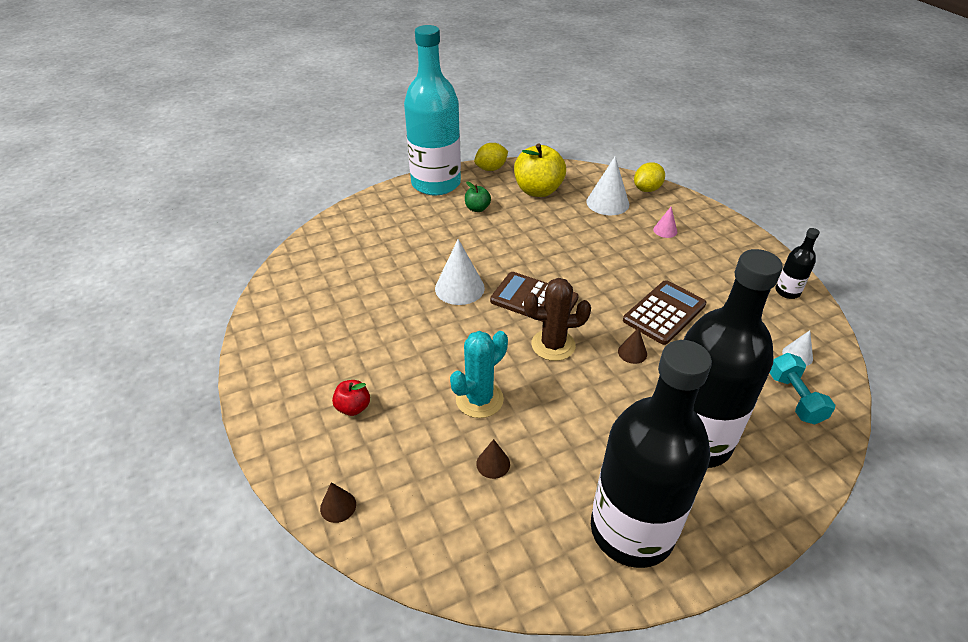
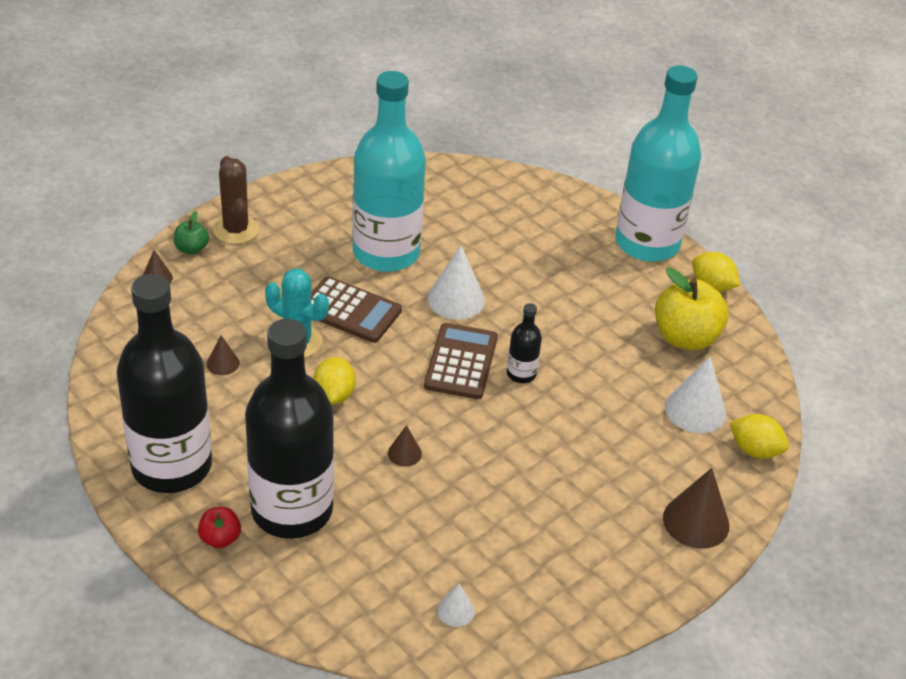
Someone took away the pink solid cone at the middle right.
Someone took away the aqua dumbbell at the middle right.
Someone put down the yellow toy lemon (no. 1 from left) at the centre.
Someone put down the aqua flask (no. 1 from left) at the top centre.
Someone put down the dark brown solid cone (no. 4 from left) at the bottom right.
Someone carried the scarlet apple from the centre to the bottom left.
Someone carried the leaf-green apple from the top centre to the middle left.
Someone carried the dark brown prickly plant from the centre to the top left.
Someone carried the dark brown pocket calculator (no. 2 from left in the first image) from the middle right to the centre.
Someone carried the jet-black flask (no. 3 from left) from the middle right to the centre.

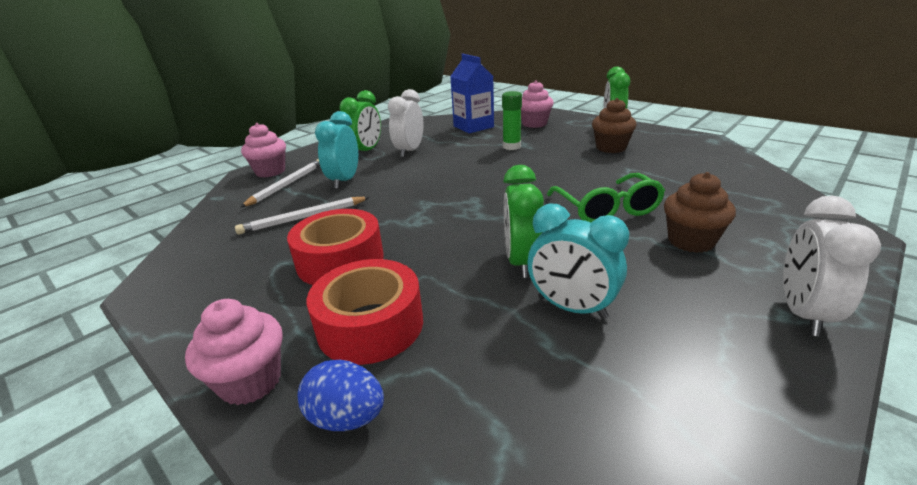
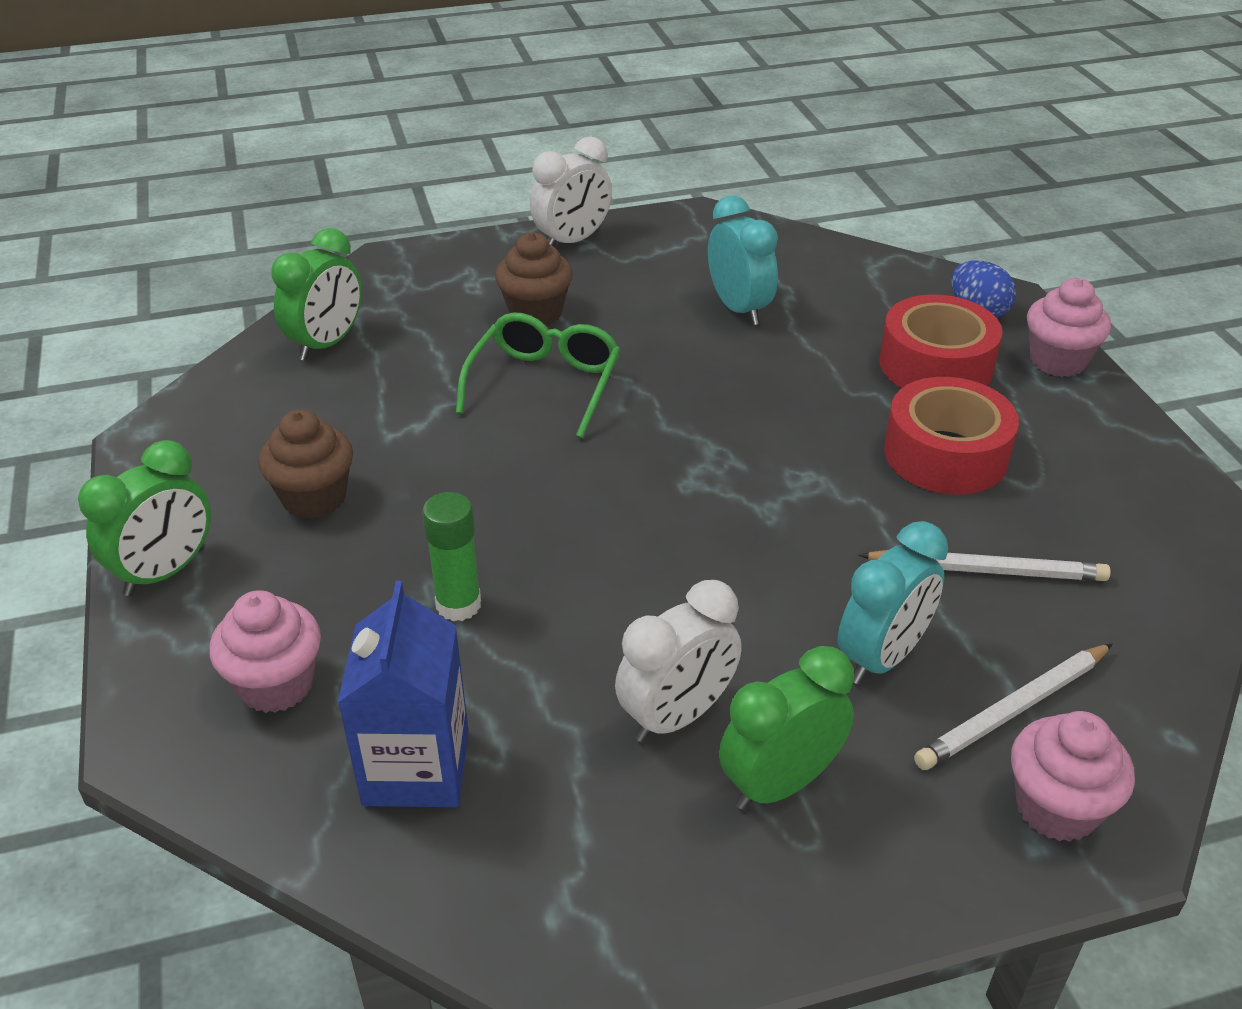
Someone carried the leaf-green bedside clock (no. 2 from left) from the centre to the top left.

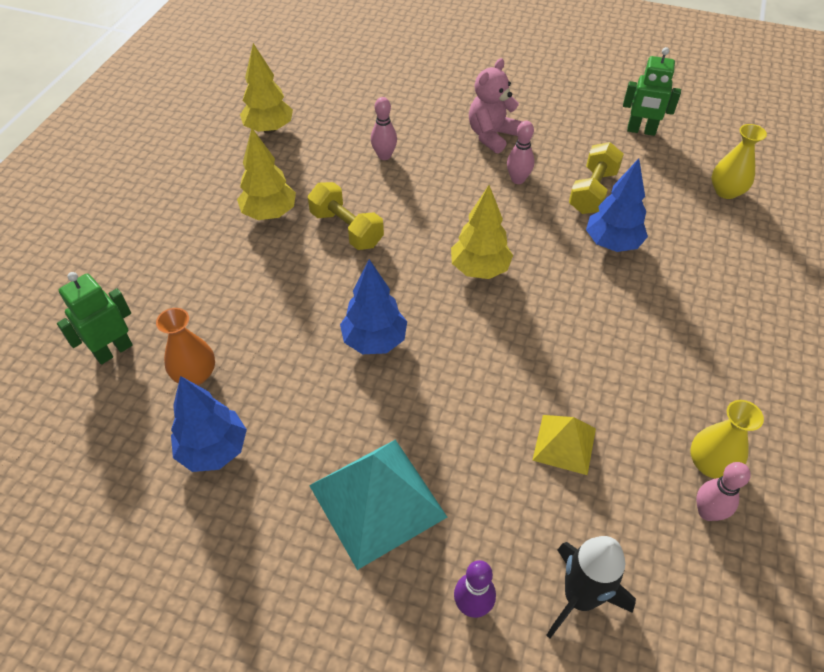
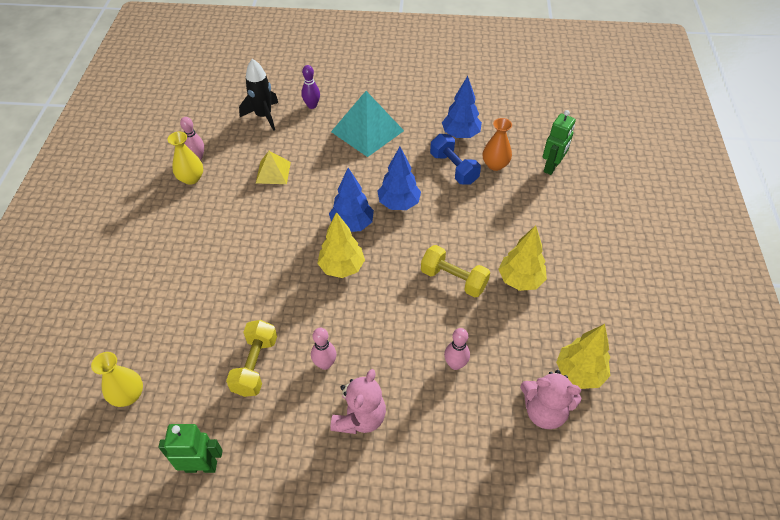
Someone put down the blue dumbbell at the top centre.
Someone put down the pink teddy bear (no. 2 from left) at the bottom right.
Someone carried the blue fir tree (no. 3 from left in the first image) from the top right to the centre.

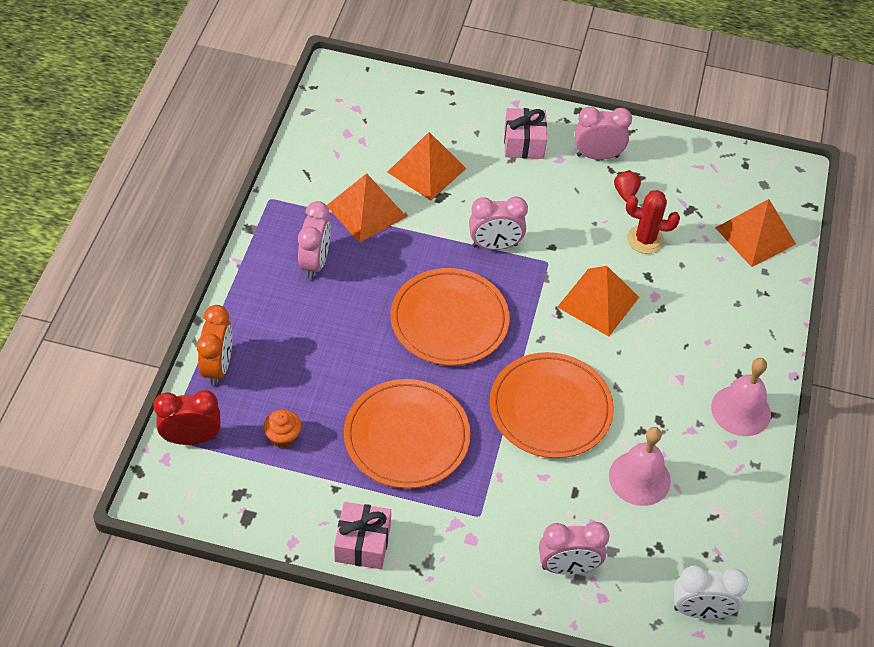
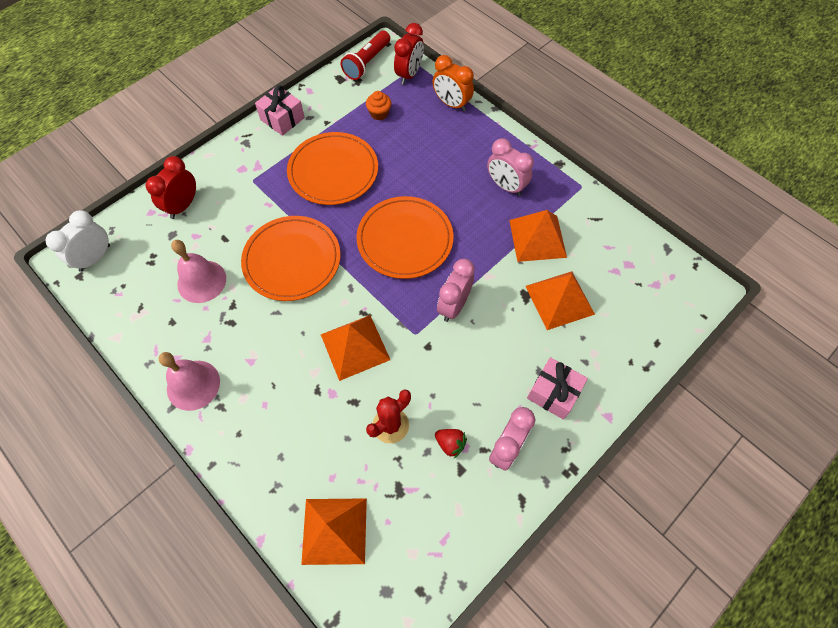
Someone put down the scarlet torch at the top centre.
Someone repainted the pink bedside clock (no. 3 from left) at the bottom centre, which became the scarlet bedside clock (no. 1 from left) at the top left.

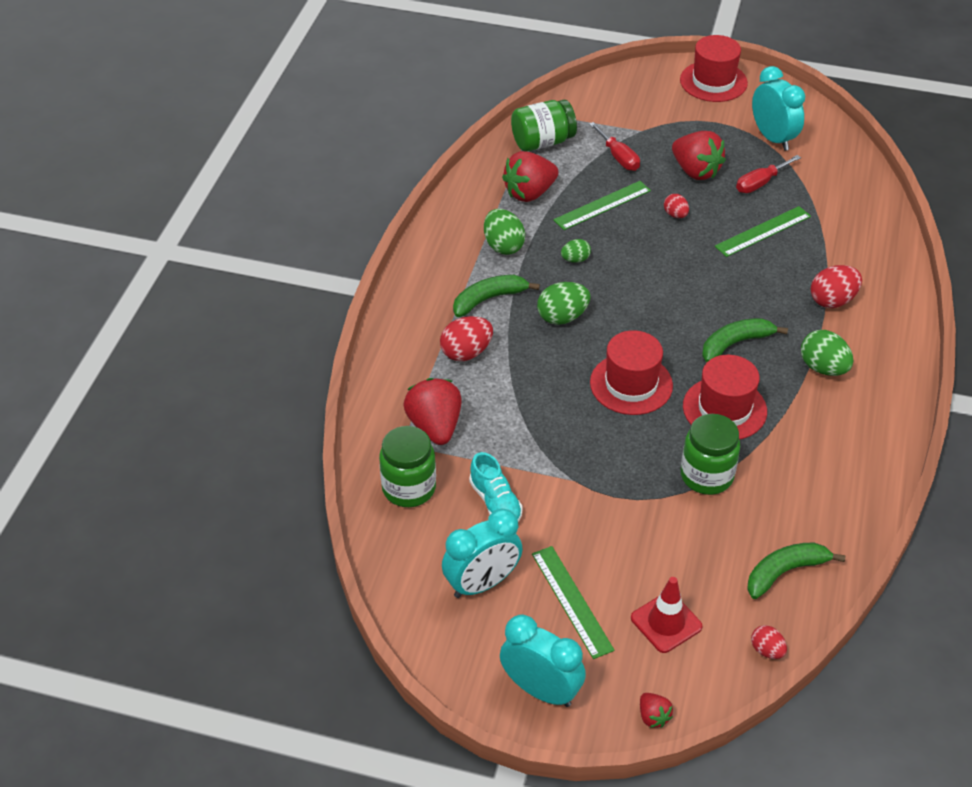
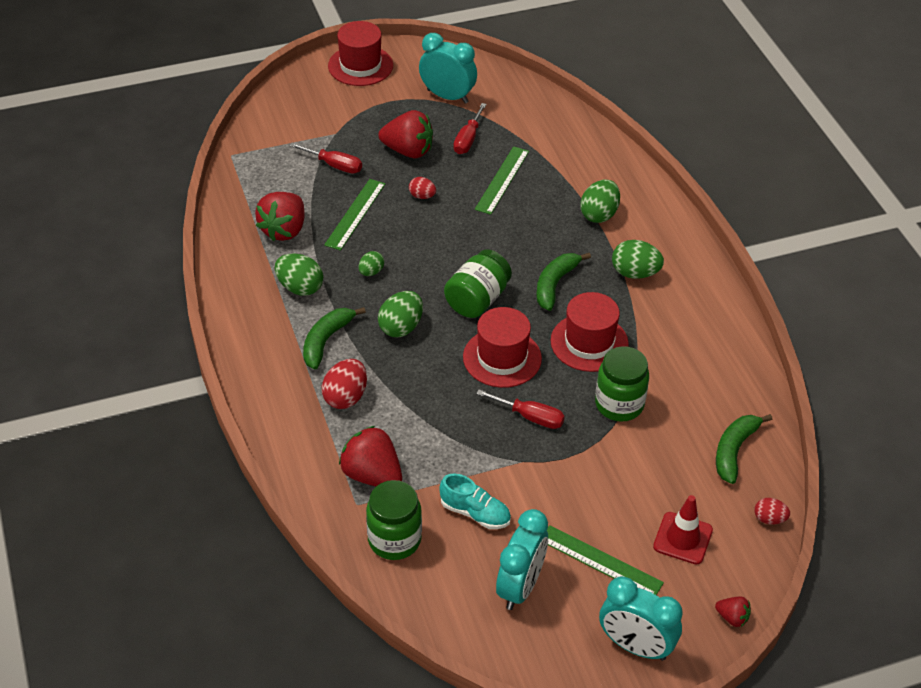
Someone put down the scarlet hand screwdriver (no. 3 from left) at the centre.
Someone carried the leaf-green jam jar (no. 2 from left) from the top centre to the centre.
Someone repainted the scarlet toy egg (no. 4 from left) at the middle right, which became the leaf-green toy egg (no. 4 from left) at the top centre.
Someone rotated the aqua bedside clock (no. 2 from left in the first image) at the bottom centre by 150 degrees counterclockwise.

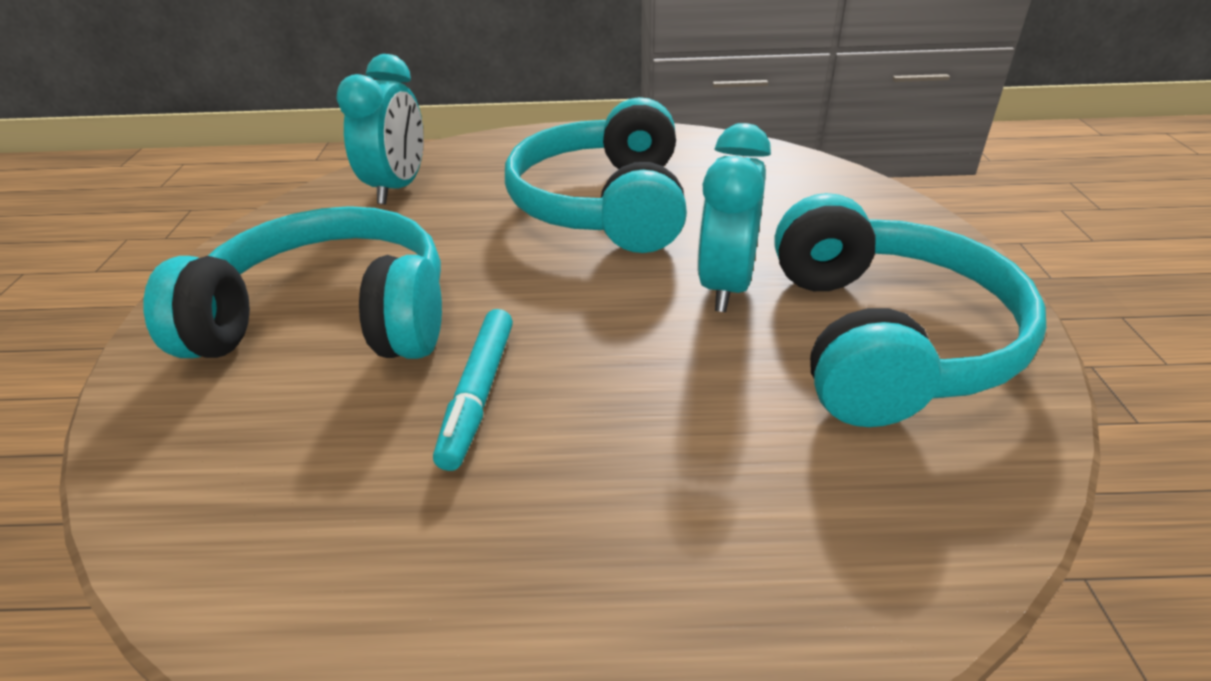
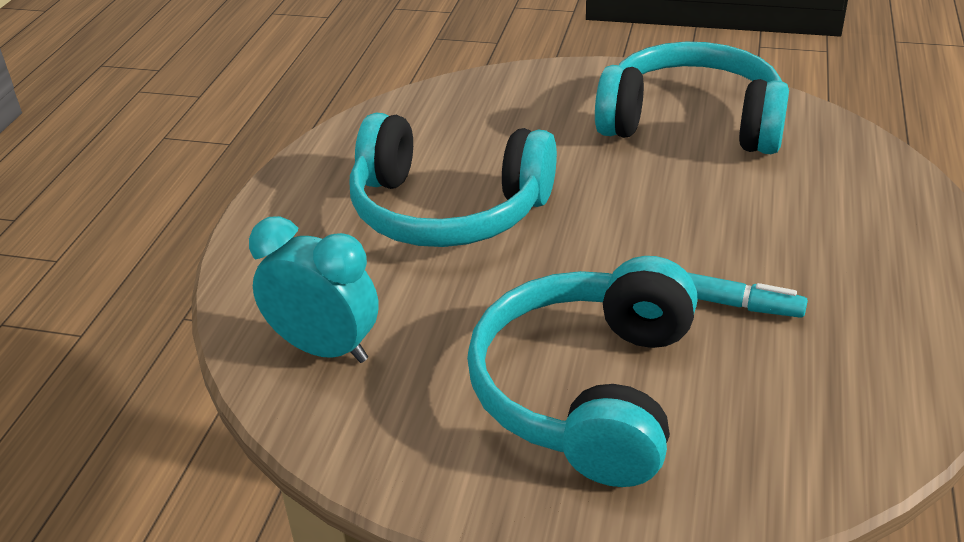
Someone took away the aqua bedside clock (no. 2 from left) at the top centre.

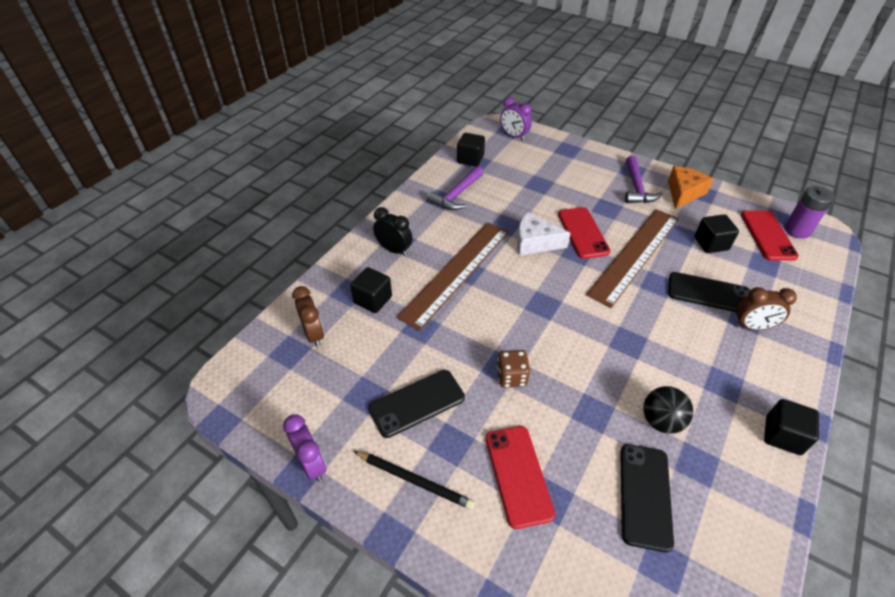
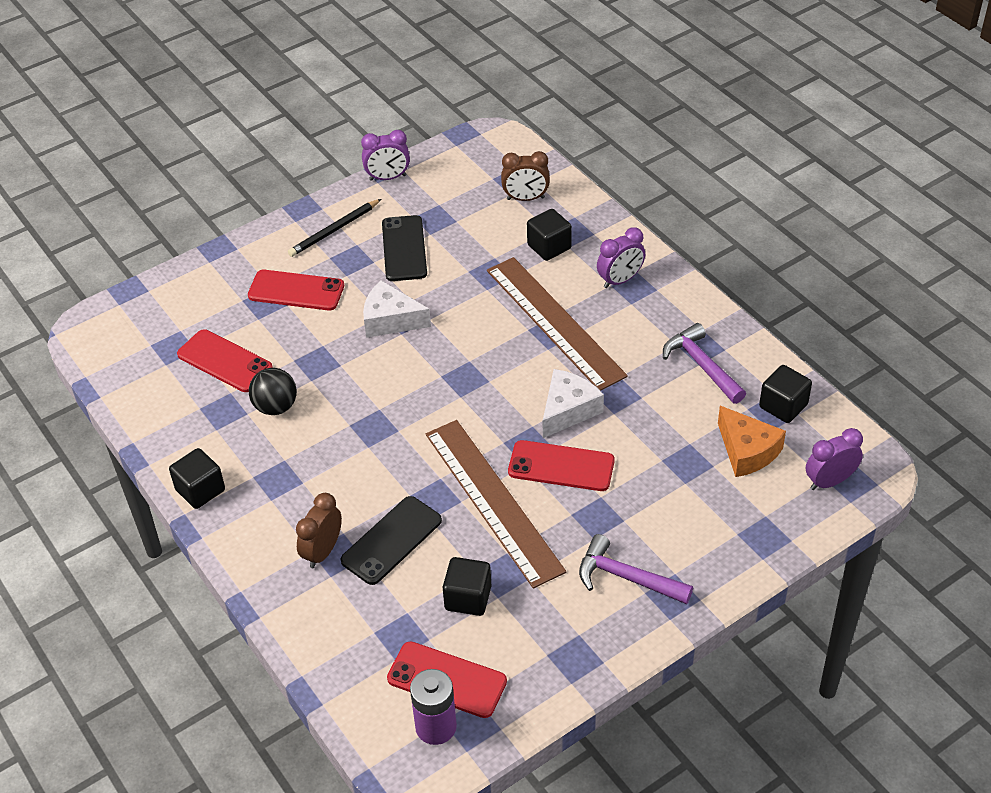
Someone carried the orange-coloured cheese wedge from the top right to the middle right.
Someone swapped the dark brown dice at the centre for the white cheese wedge (no. 1 from left) at the centre.
Someone repainted the jet-black bedside clock at the centre, which became the purple bedside clock (no. 2 from left) at the top centre.
Someone repainted the jet-black phone (no. 2 from left) at the bottom right, which became the scarlet phone (no. 1 from left) at the middle left.

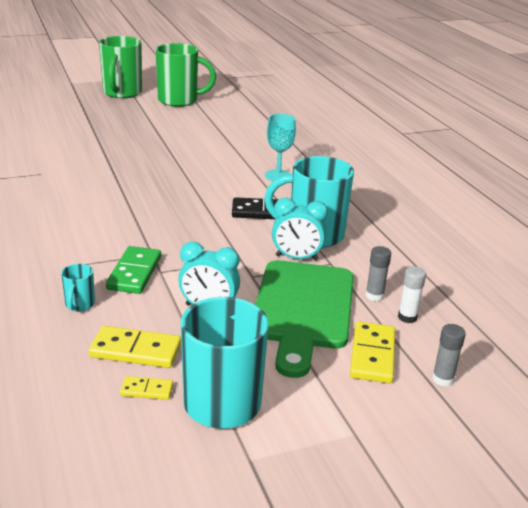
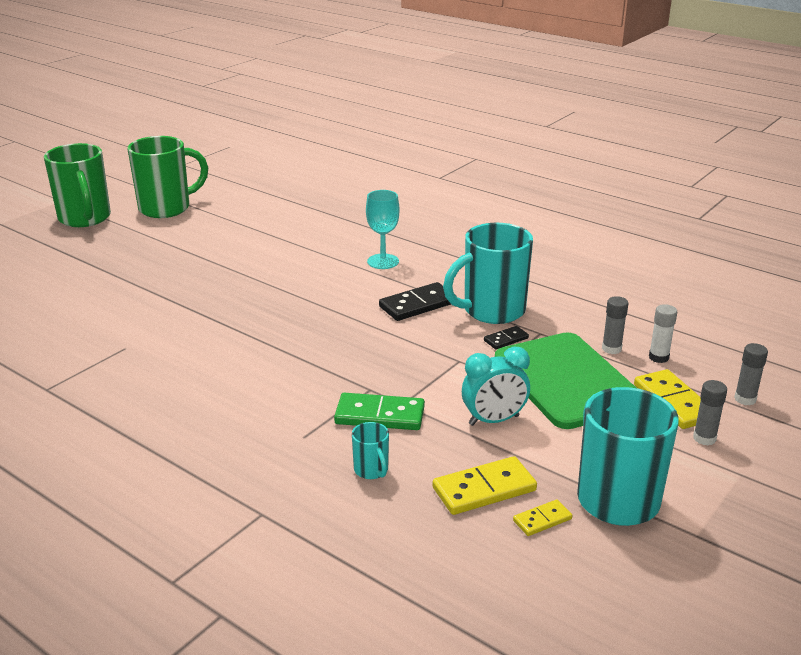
Someone put down the grey glue (no. 2 from left) at the middle right.
Someone swapped the aqua bedside clock (no. 2 from left) at the centre for the jet-black domino tile (no. 2 from left) at the centre.
Someone rotated the leaf-green domino tile at the middle left by 60 degrees counterclockwise.

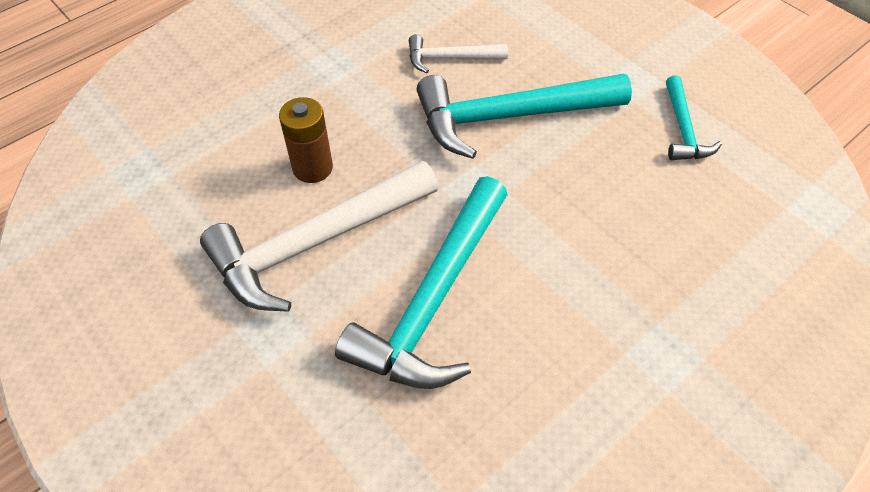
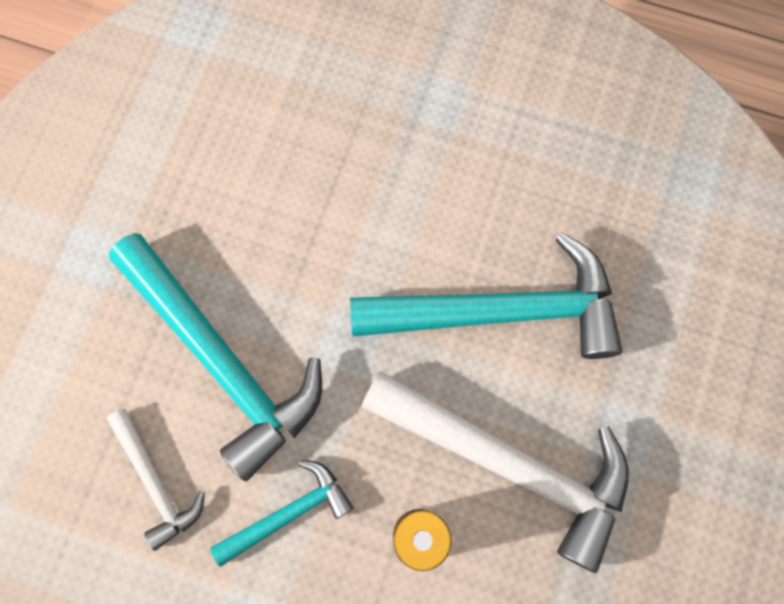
Someone carried the aqua hammer (no. 3 from left in the first image) from the top right to the bottom centre.

